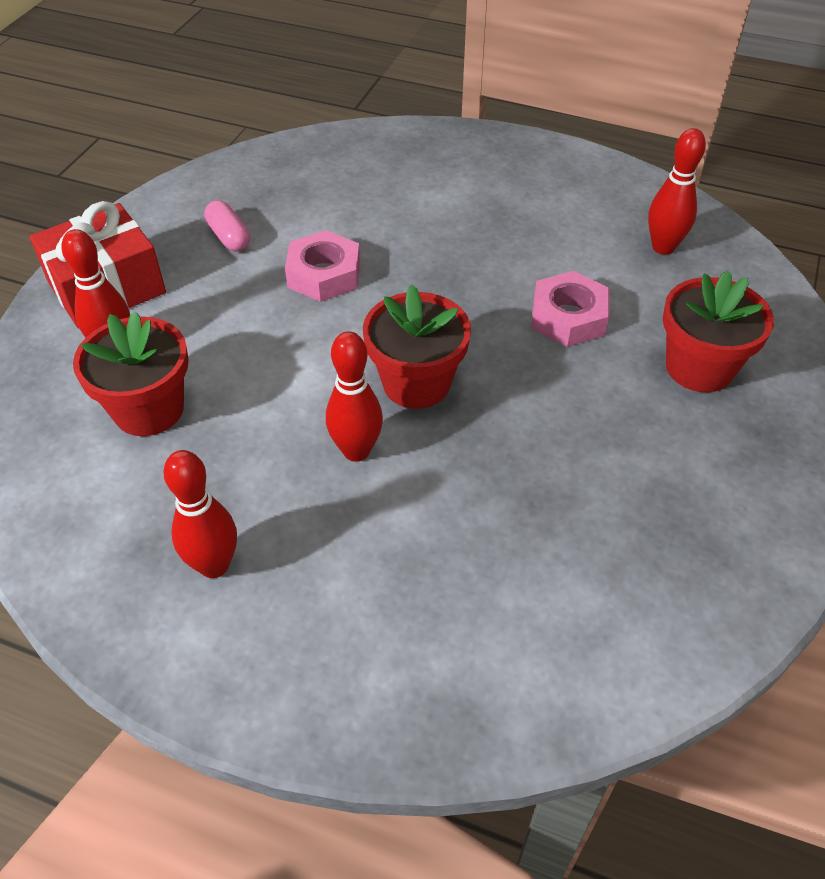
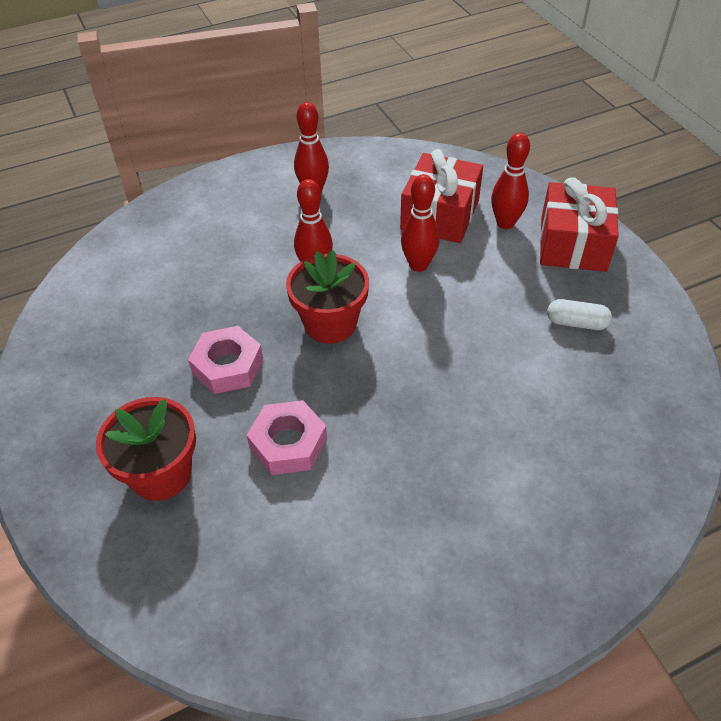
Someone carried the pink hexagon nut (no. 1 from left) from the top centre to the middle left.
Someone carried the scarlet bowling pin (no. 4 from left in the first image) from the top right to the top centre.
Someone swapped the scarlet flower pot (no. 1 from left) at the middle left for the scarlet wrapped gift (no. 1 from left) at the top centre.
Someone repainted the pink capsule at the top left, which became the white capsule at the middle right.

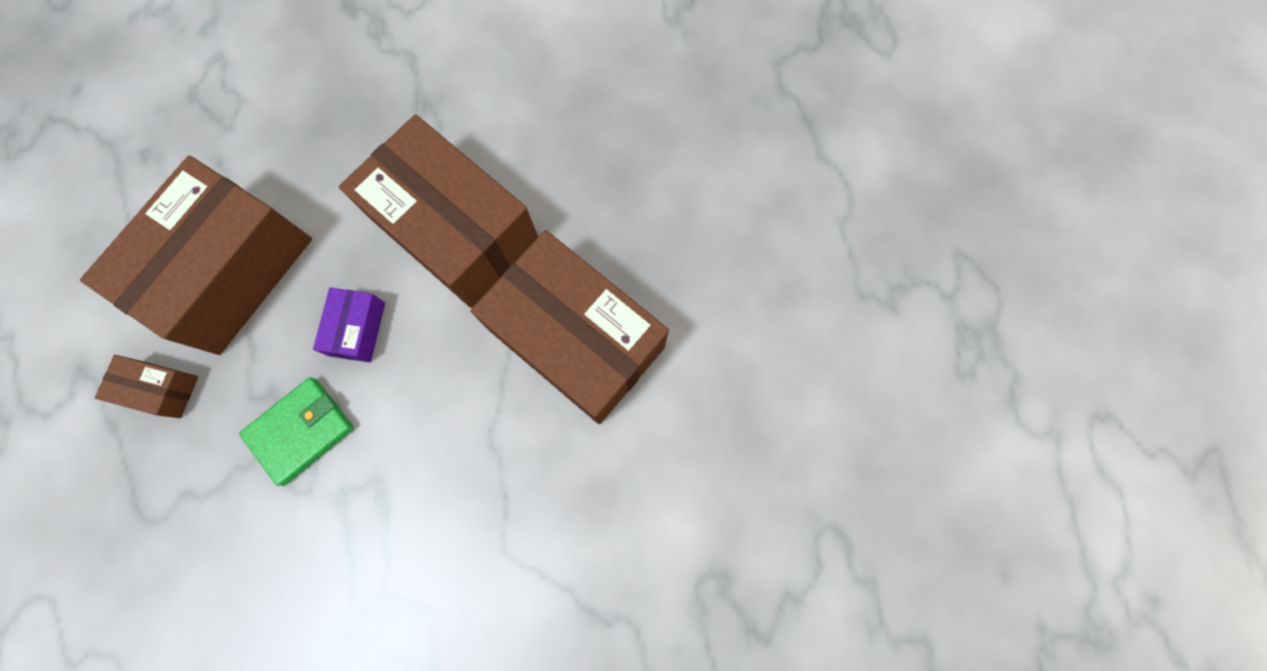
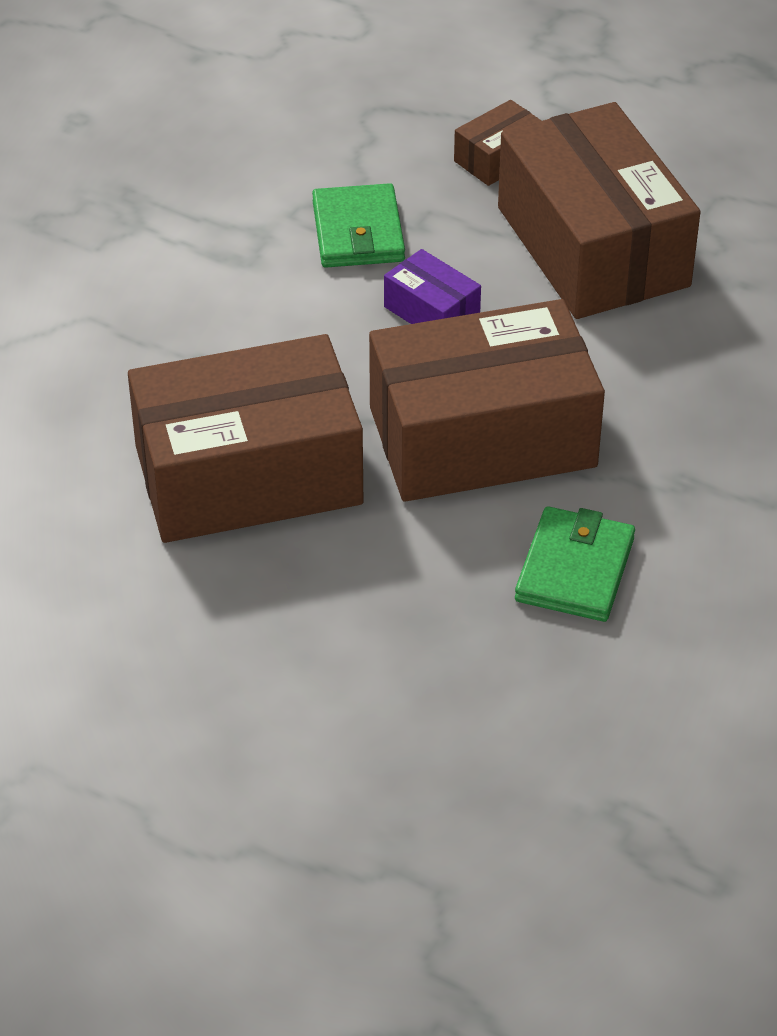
Someone put down the leaf-green billfold (no. 2 from left) at the middle right.

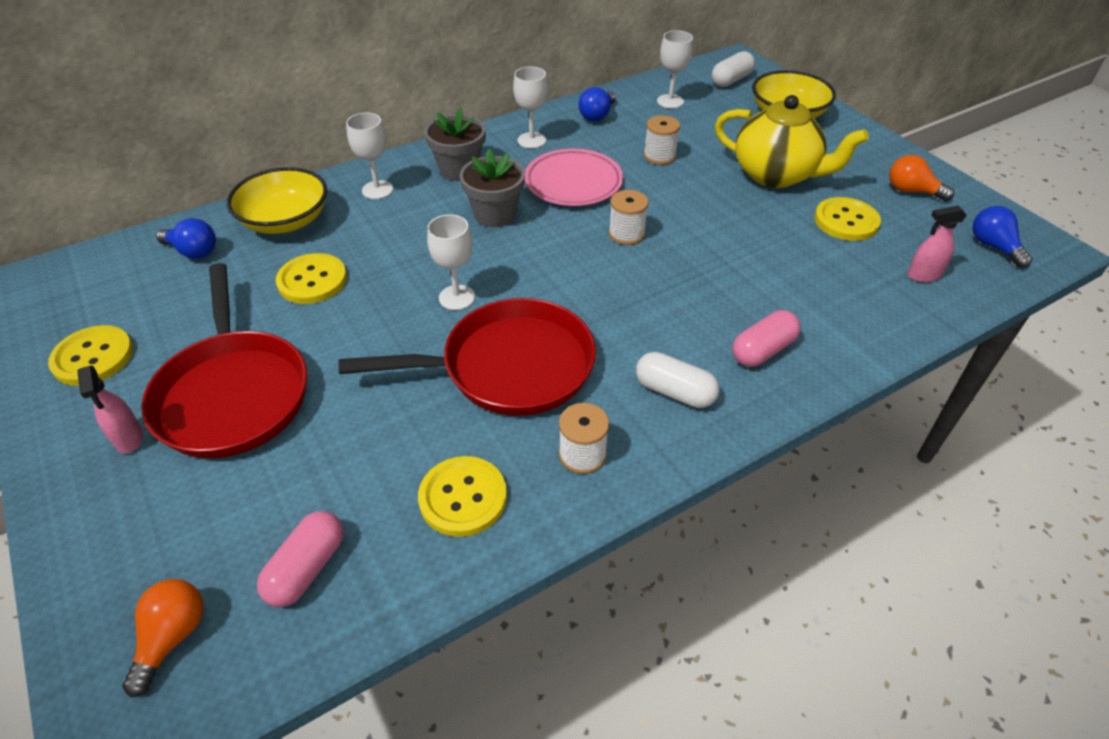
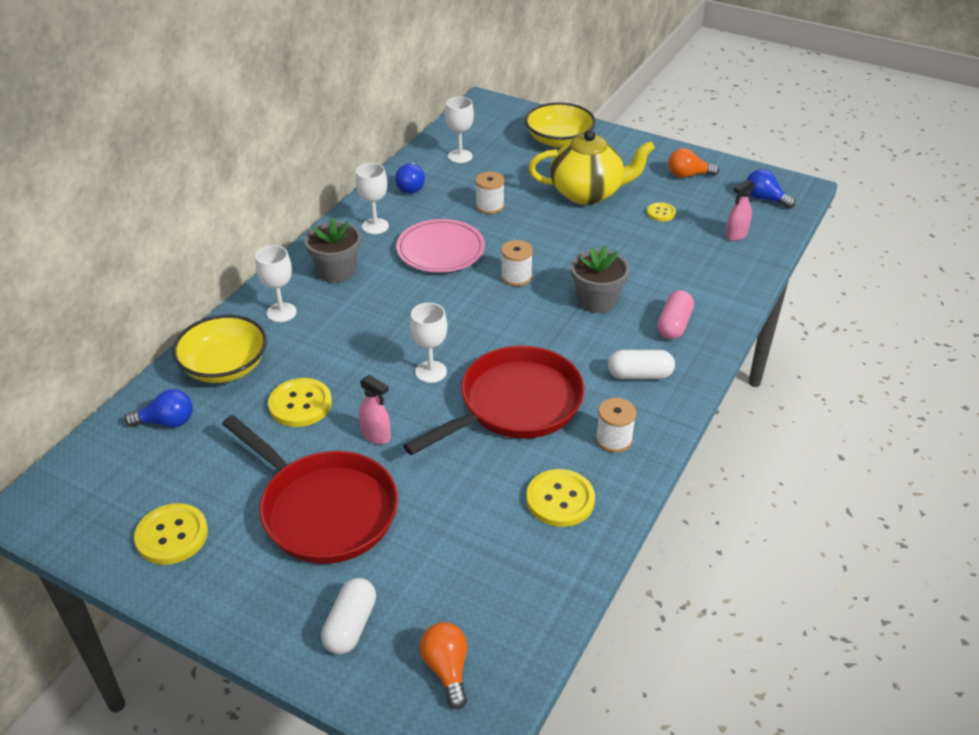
Someone took away the pink capsule (no. 1 from left) at the bottom left.
Someone carried the pink sprayer (no. 1 from left) from the middle left to the centre.
Someone carried the grey flower pot (no. 2 from left) from the top centre to the centre.
Someone carried the white capsule (no. 2 from left in the first image) from the top centre to the bottom centre.
Someone scaled the yellow button (no. 4 from left) at the top right by 0.57.

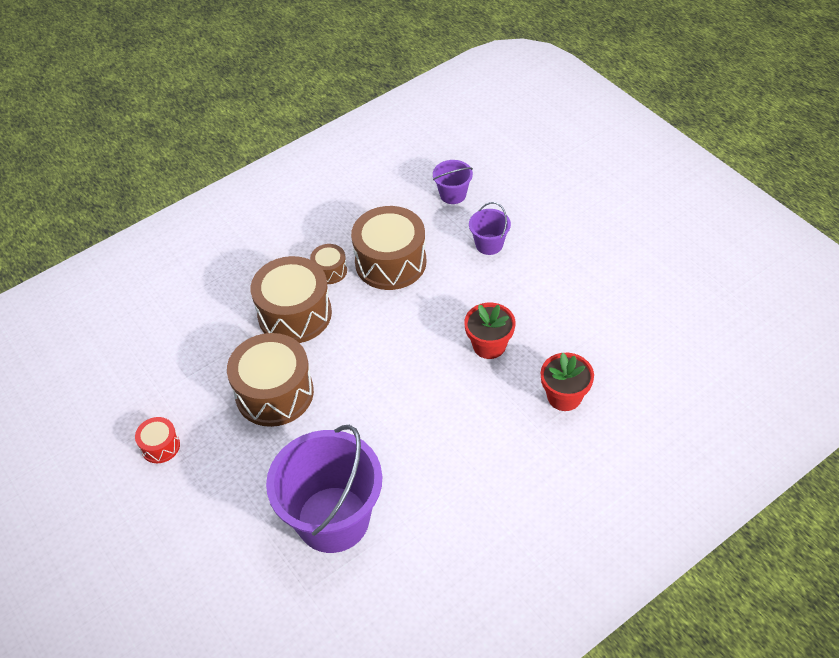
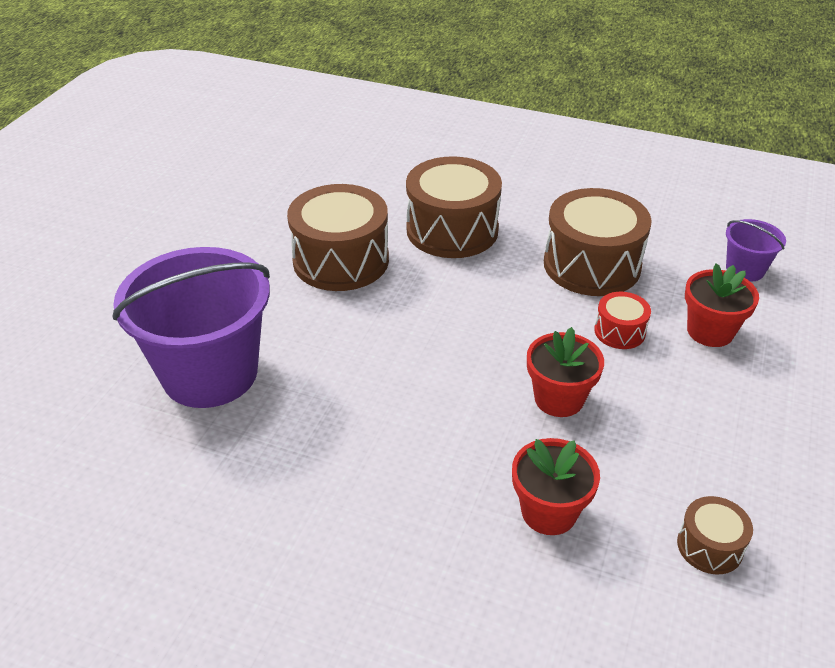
Someone carried the scarlet toy drum from the bottom left to the middle right.
Someone carried the dark brown toy drum (no. 3 from left in the first image) from the centre to the bottom right.
Someone swapped the purple bucket (no. 3 from left) at the centre for the scarlet flower pot (no. 3 from left) at the middle right.

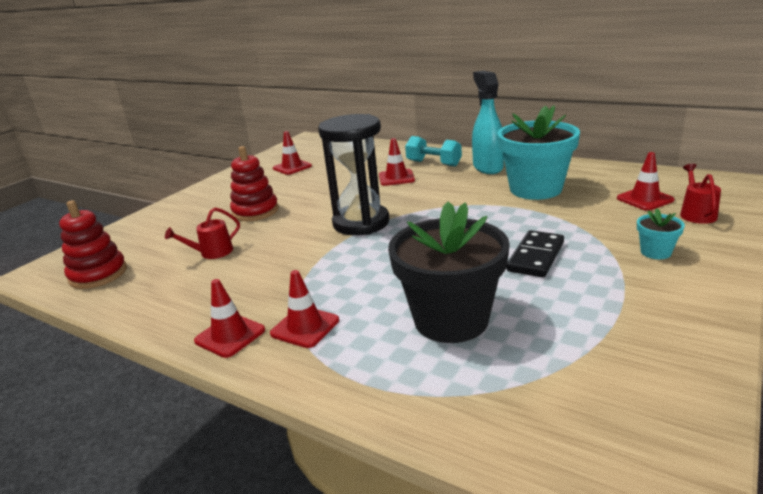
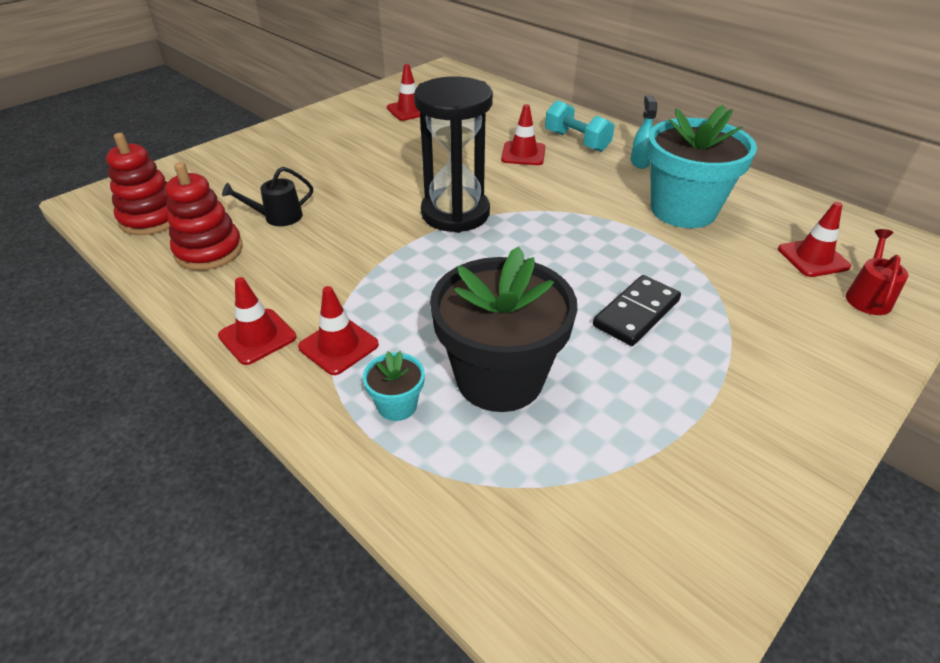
Someone carried the scarlet stacking toy (no. 2 from left) from the middle left to the top left.
Someone carried the aqua flower pot (no. 2 from left in the first image) from the middle right to the centre.
Someone repainted the scarlet watering can (no. 1 from left) at the middle left, which became the jet-black watering can at the top left.
Someone scaled the aqua sprayer at the top centre by 0.54.

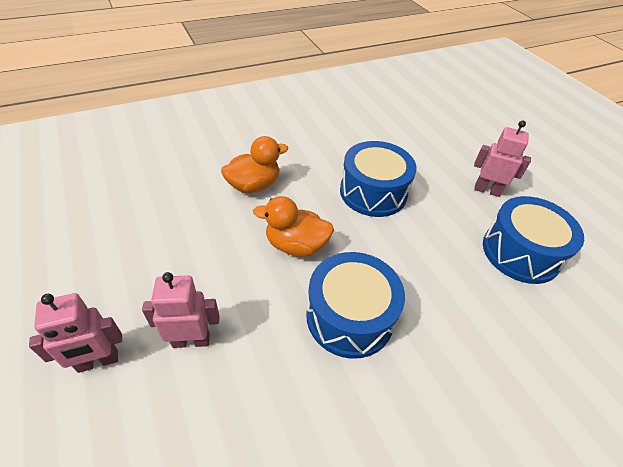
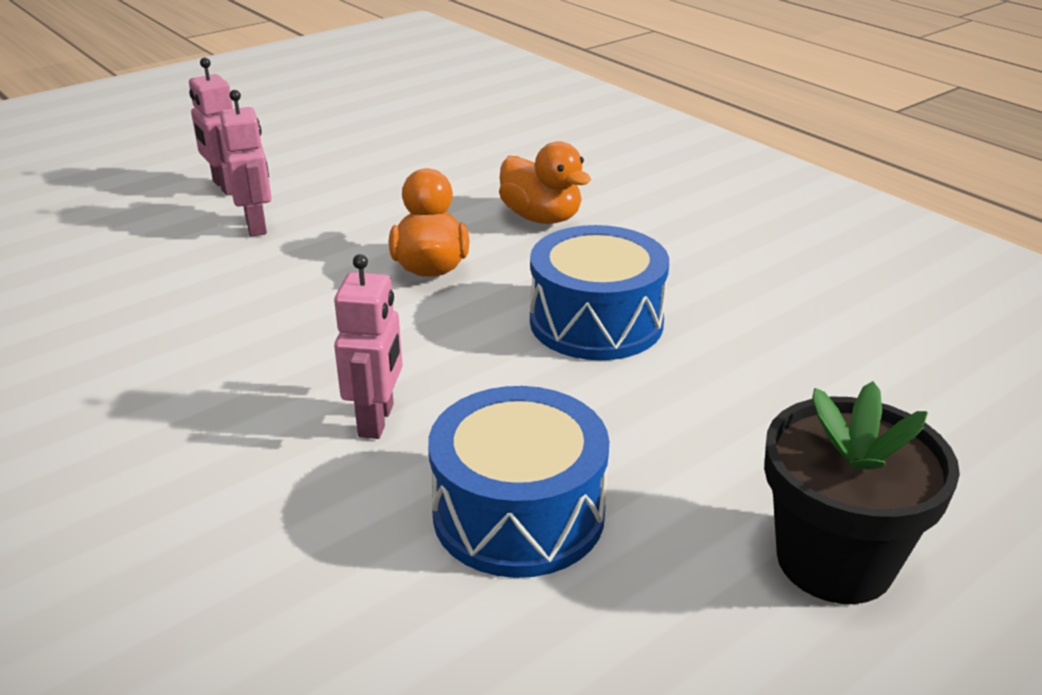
Someone took away the blue toy drum (no. 1 from left) at the centre.
Someone put down the jet-black flower pot at the bottom right.
Someone carried the pink toy robot (no. 3 from left) from the middle right to the centre.

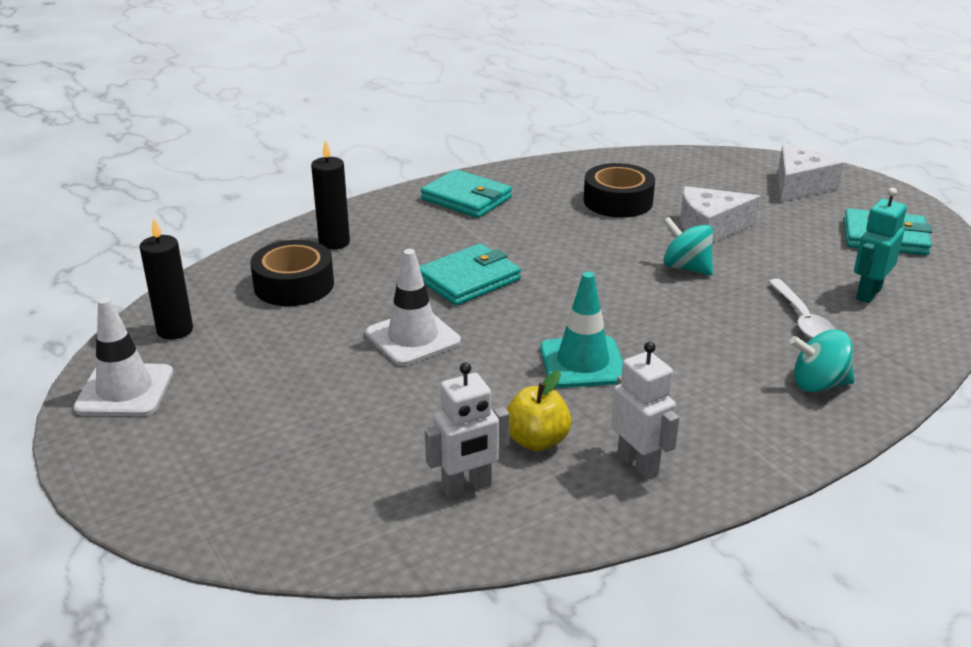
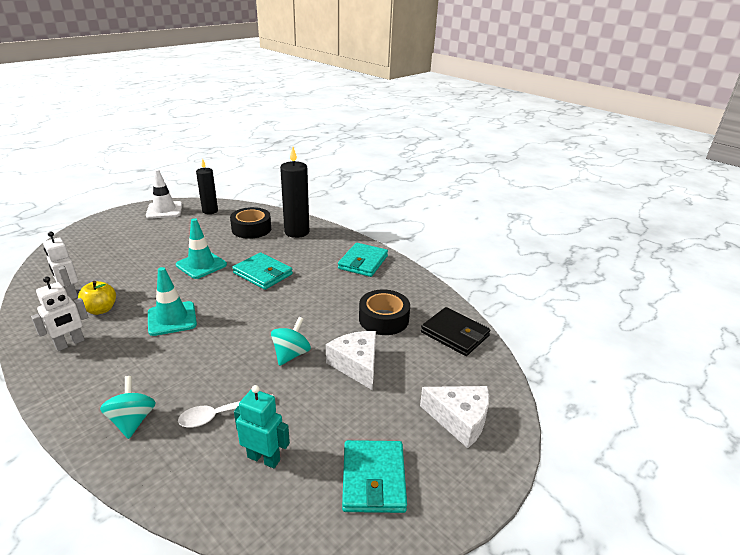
Someone put down the jet-black billfold at the centre.
Someone repainted the white road cone (no. 2 from left) at the centre, which became the aqua road cone (no. 2 from left) at the middle left.
Someone scaled the jet-black pillar candle (no. 2 from left) at the top centre by 1.52.

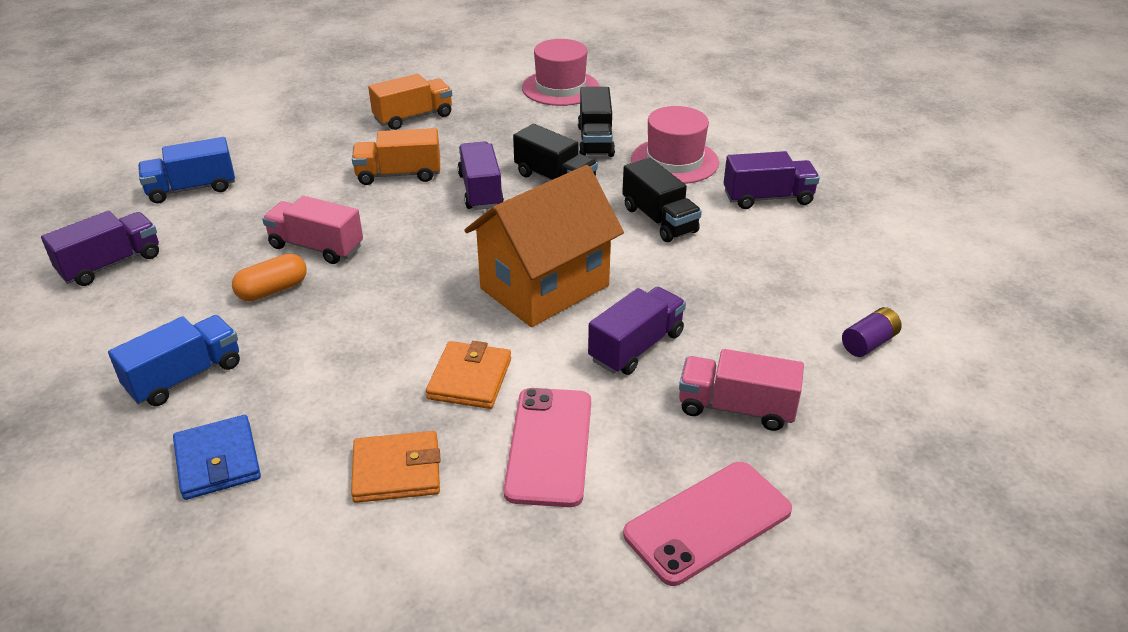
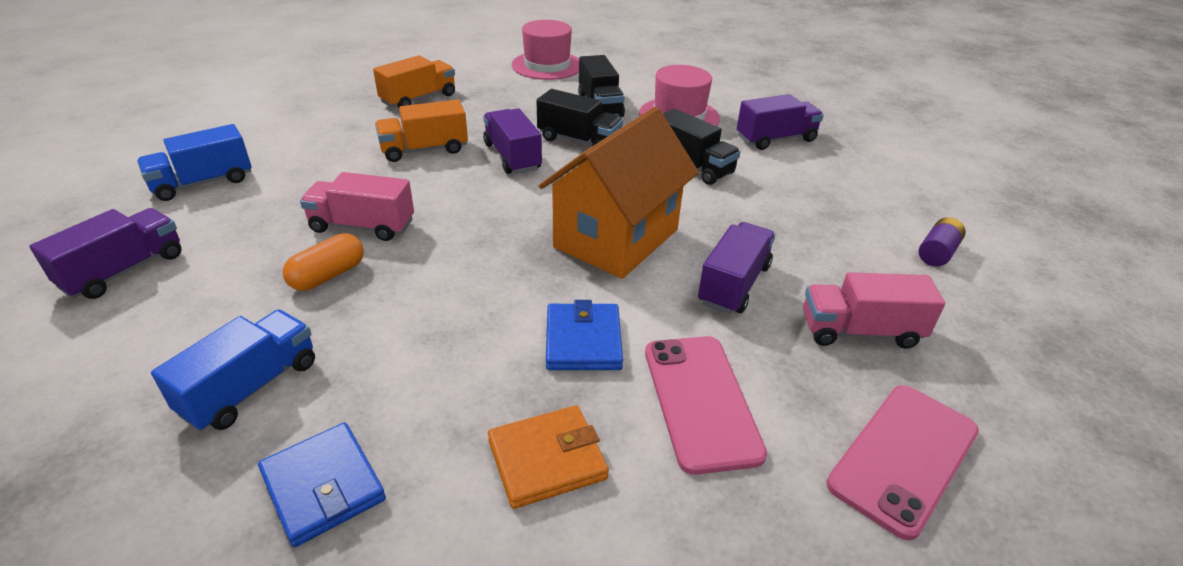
Someone repainted the orange-coloured billfold (no. 2 from left) at the centre, which became the blue billfold (no. 2 from left) at the centre.

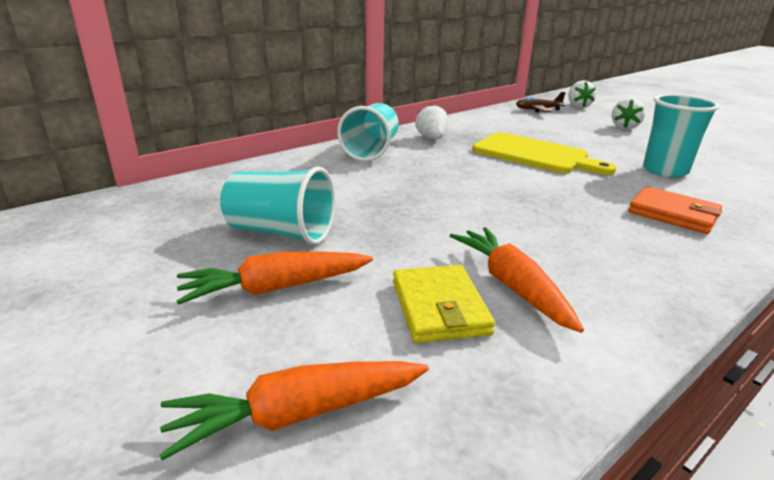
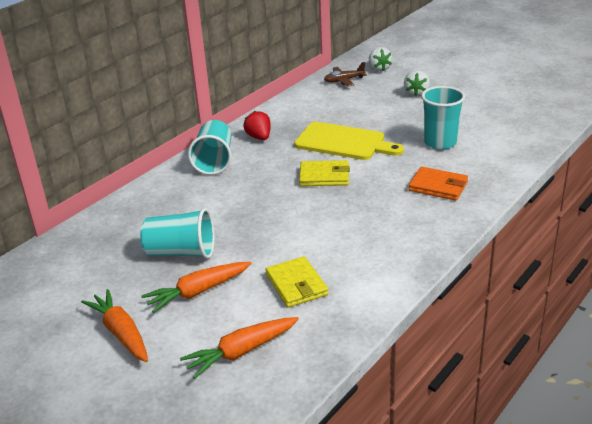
Someone put down the yellow billfold (no. 2 from left) at the centre.
Someone carried the orange-coloured root vegetable (no. 3 from left in the first image) from the middle right to the bottom left.
Someone repainted the white strawberry (no. 1 from left) at the top centre, which became the scarlet strawberry at the top centre.

